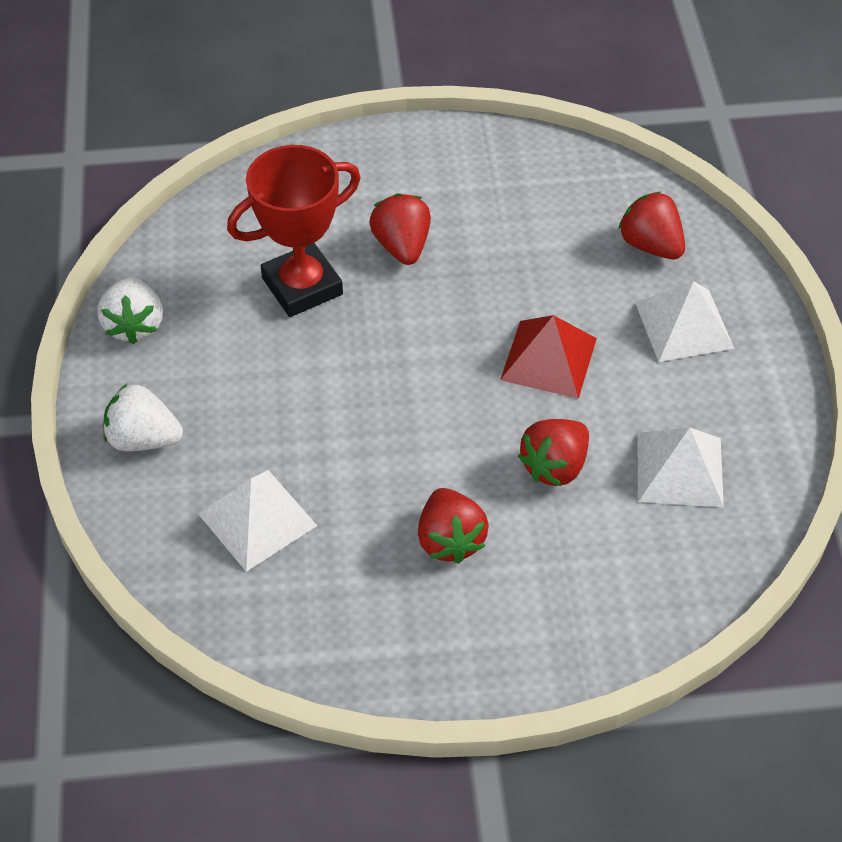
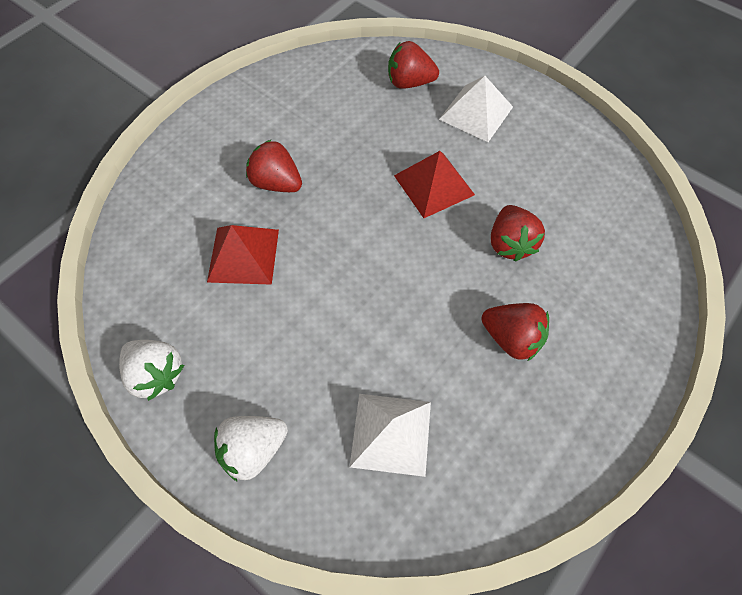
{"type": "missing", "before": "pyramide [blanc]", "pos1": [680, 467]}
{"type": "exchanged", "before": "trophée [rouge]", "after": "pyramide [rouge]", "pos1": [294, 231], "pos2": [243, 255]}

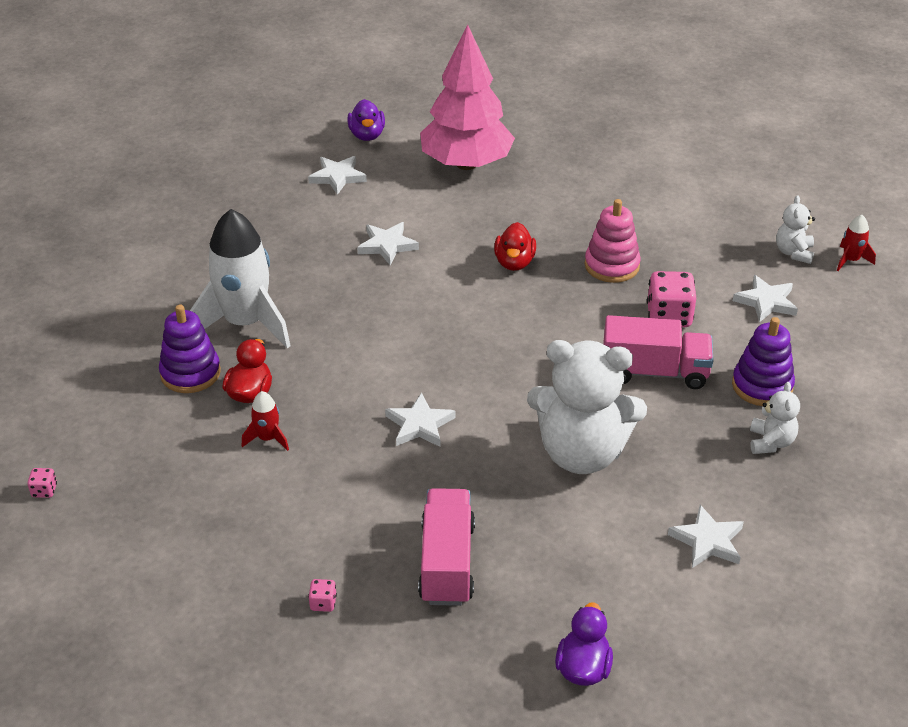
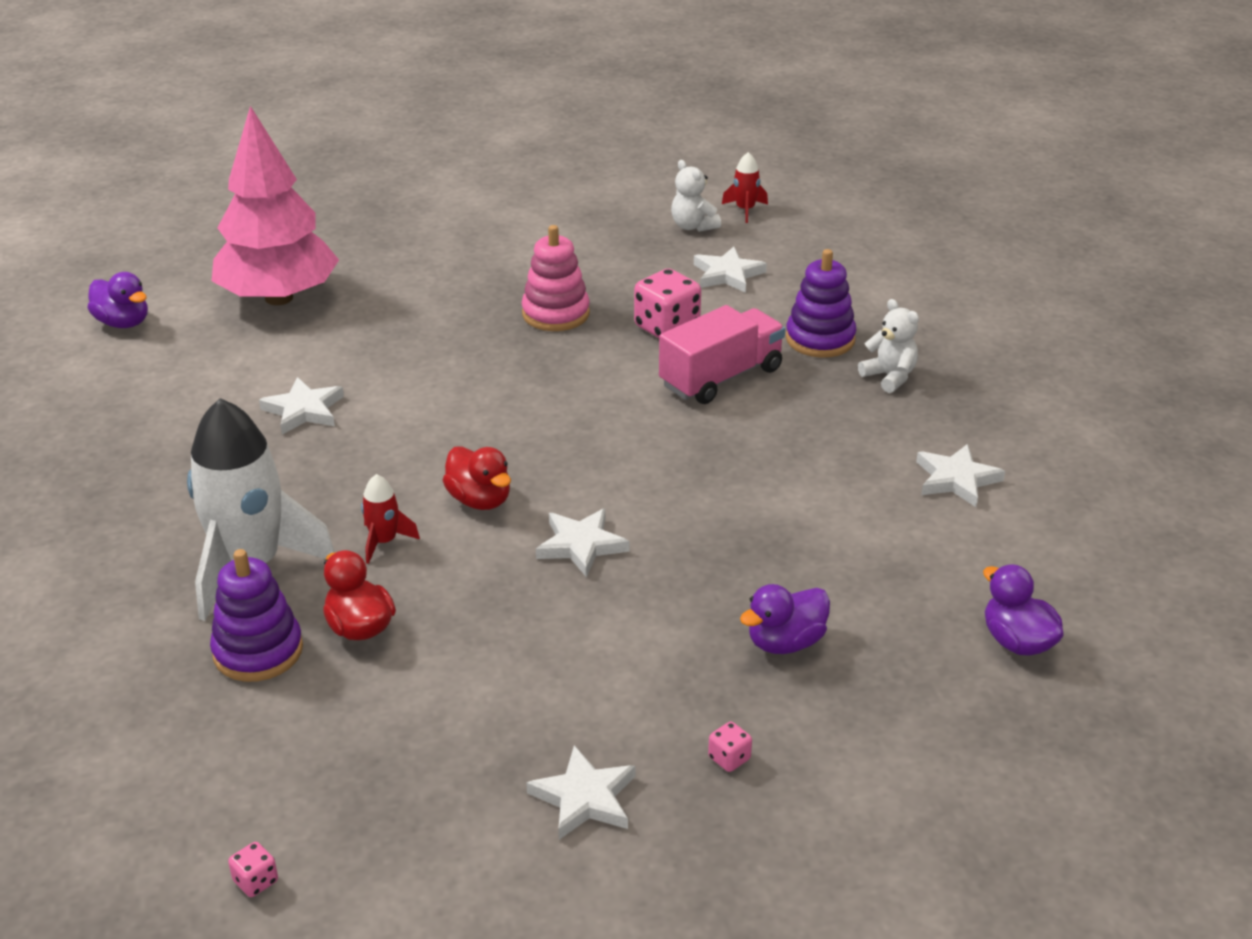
{"type": "missing", "before": "ours en peluche [blanc]", "pos1": [587, 407]}
{"type": "relocated", "before": "fusée [rouge]", "pos1": [265, 421], "pos2": [390, 519]}
{"type": "relocated", "before": "étoile [blanc]", "pos1": [337, 175], "pos2": [581, 792]}
{"type": "relocated", "before": "canard [rouge]", "pos1": [515, 246], "pos2": [477, 478]}
{"type": "exchanged", "before": "camion [rose]", "after": "canard [violet]", "pos1": [446, 547], "pos2": [785, 619]}

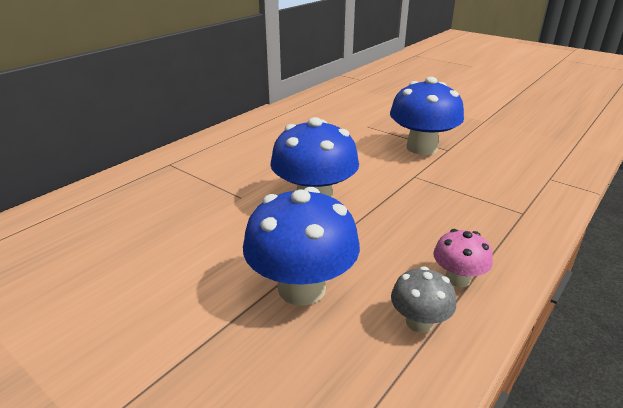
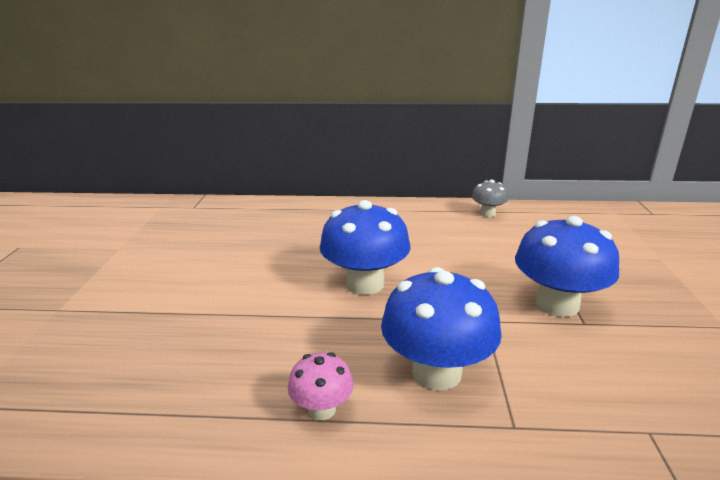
{"type": "relocated", "before": "champignon [bleu]", "pos1": [301, 246], "pos2": [441, 328]}
{"type": "relocated", "before": "champignon [gris]", "pos1": [423, 299], "pos2": [490, 198]}

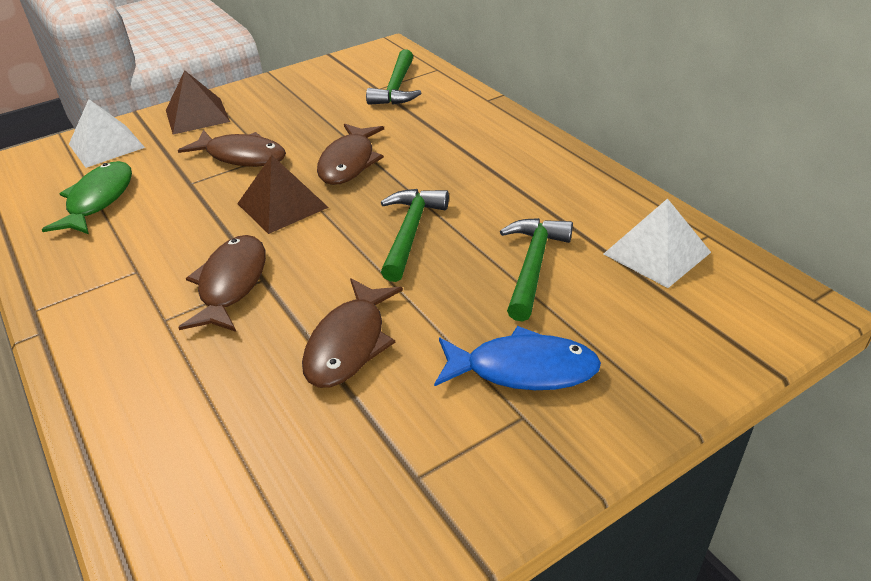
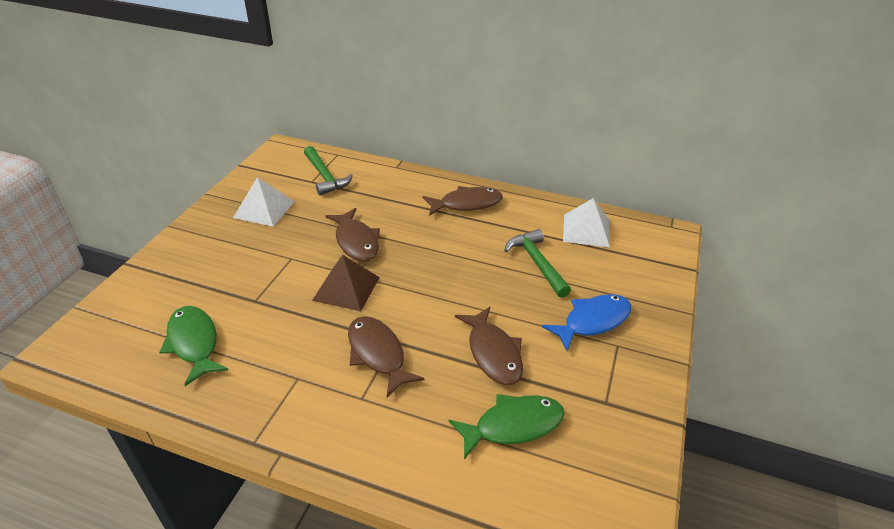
{"type": "missing", "before": "pyramide [marron]", "pos1": [198, 102]}
{"type": "missing", "before": "marteau [vert]", "pos1": [415, 235]}
{"type": "appeared", "after": "poisson [vert]", "pos2": [507, 426]}
{"type": "relocated", "before": "pyramide [blanc]", "pos1": [107, 133], "pos2": [264, 202]}
{"type": "relocated", "before": "poisson [marron]", "pos1": [232, 148], "pos2": [463, 201]}

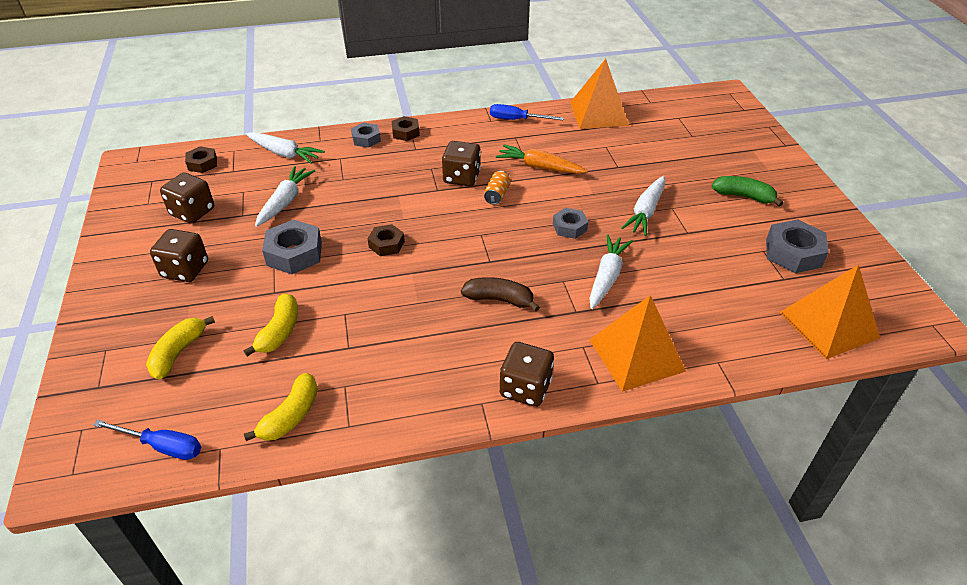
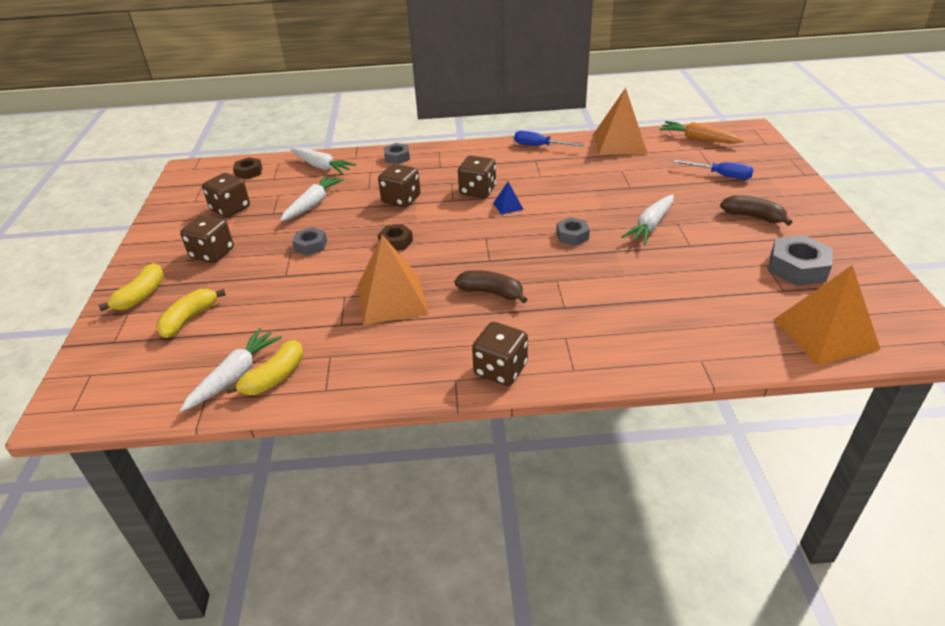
{"type": "missing", "before": "écrou [marron]", "pos1": [406, 128]}
{"type": "appeared", "after": "dé [marron]", "pos2": [399, 185]}
{"type": "relocated", "before": "tournevis [bleu]", "pos1": [147, 440], "pos2": [714, 169]}
{"type": "relocated", "before": "banane [jaune]", "pos1": [271, 325], "pos2": [131, 287]}
{"type": "relocated", "before": "carotte [orange]", "pos1": [542, 159], "pos2": [701, 132]}
{"type": "relocated", "before": "carotte [blanc]", "pos1": [611, 271], "pos2": [231, 370]}
{"type": "relocated", "before": "pyramide [orange]", "pos1": [638, 343], "pos2": [393, 280]}
{"type": "exchanged", "before": "canette [orange]", "after": "pyramide [bleu]", "pos1": [497, 188], "pos2": [508, 198]}
{"type": "colour", "before": "banane [vert]", "after": "banane [marron]", "pos1": [747, 191], "pos2": [756, 210]}
{"type": "size", "before": "écrou [gris]", "pos1": [292, 246], "pos2": [309, 241], "scale": 0.61}

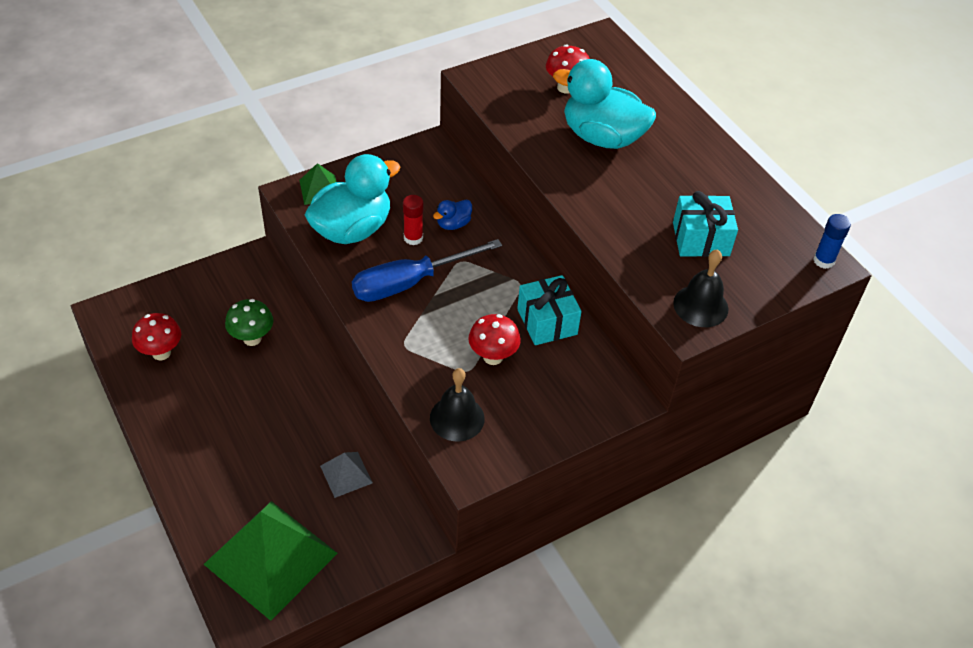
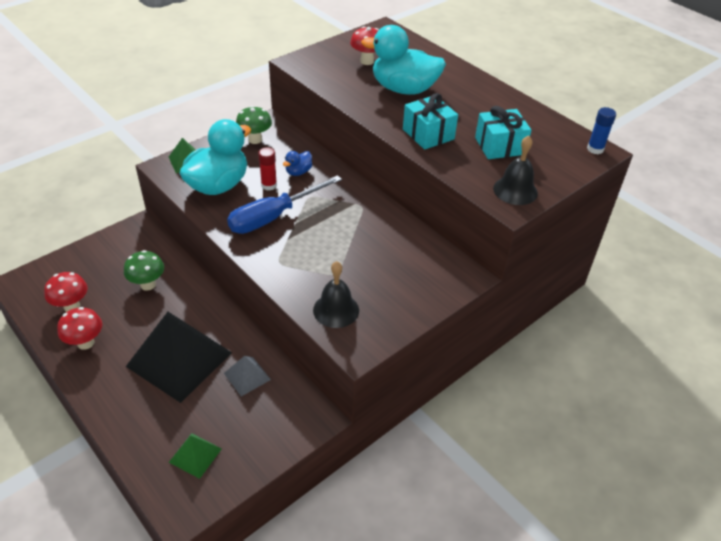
{"type": "appeared", "after": "pyramide [noir]", "pos2": [179, 357]}
{"type": "appeared", "after": "champignon [vert]", "pos2": [254, 125]}
{"type": "relocated", "before": "champignon [rouge]", "pos1": [494, 339], "pos2": [79, 328]}
{"type": "relocated", "before": "cadeau [turquoise]", "pos1": [549, 310], "pos2": [430, 121]}
{"type": "size", "before": "pyramide [vert]", "pos1": [270, 561], "pos2": [195, 456], "scale": 0.46}

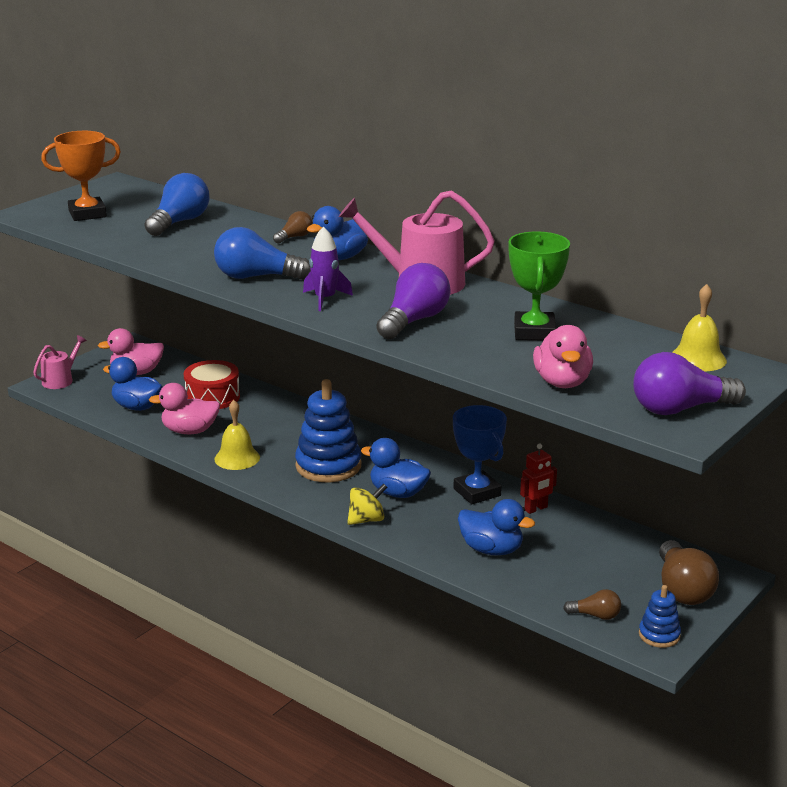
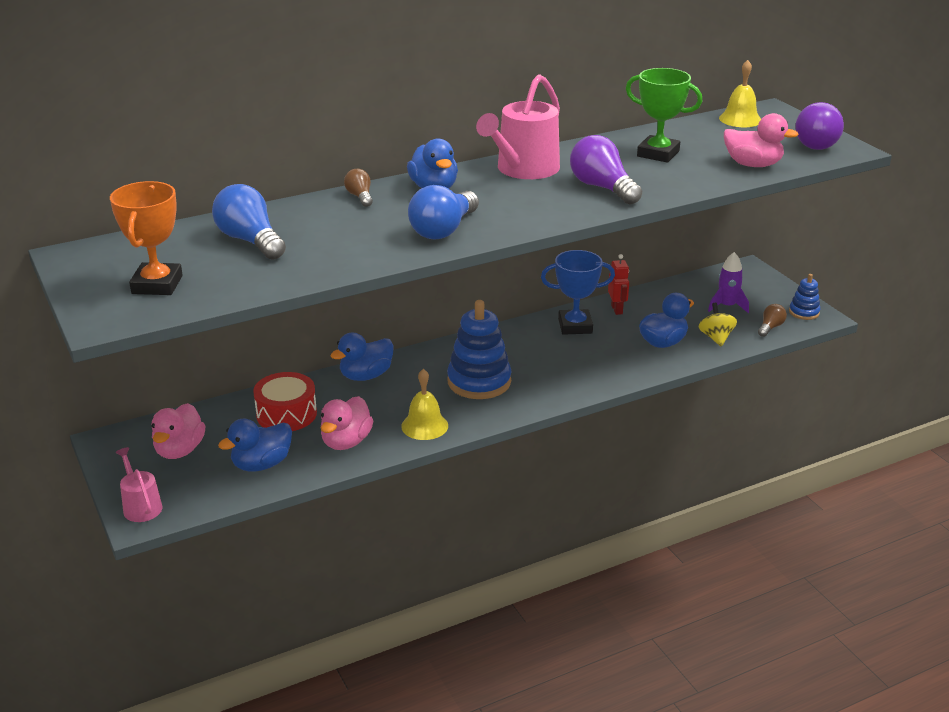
{"type": "missing", "before": "ampoule [marron]", "pos1": [689, 572]}
{"type": "relocated", "before": "fusée [violet]", "pos1": [328, 268], "pos2": [728, 282]}
{"type": "relocated", "before": "toupie [jaune]", "pos1": [367, 504], "pos2": [717, 325]}
{"type": "relocated", "before": "canard [bleu]", "pos1": [396, 468], "pos2": [362, 357]}

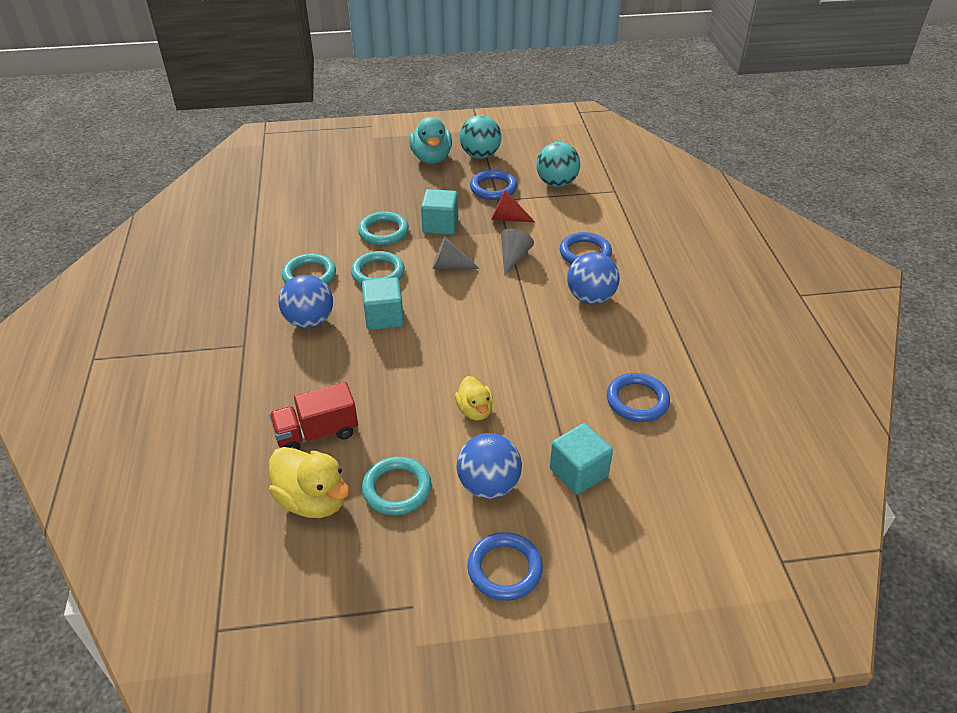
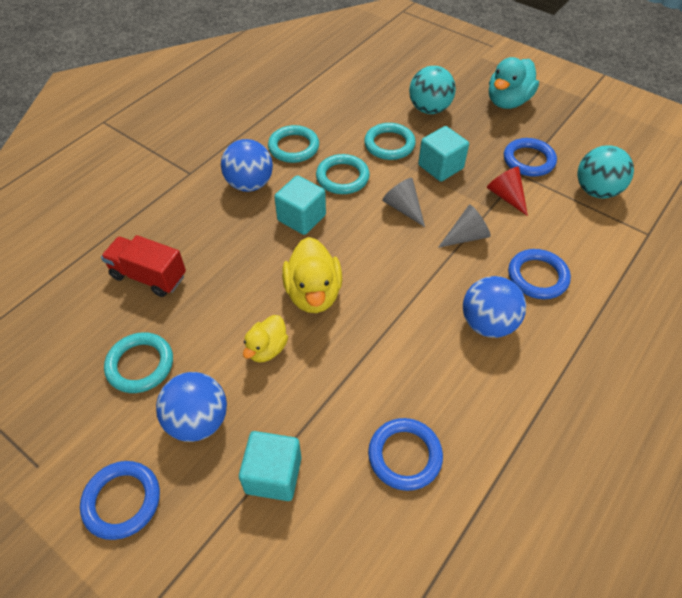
{"type": "relocated", "before": "canard [jaune]", "pos1": [309, 482], "pos2": [312, 275]}
{"type": "relocated", "before": "balle [turquoise]", "pos1": [481, 137], "pos2": [432, 90]}

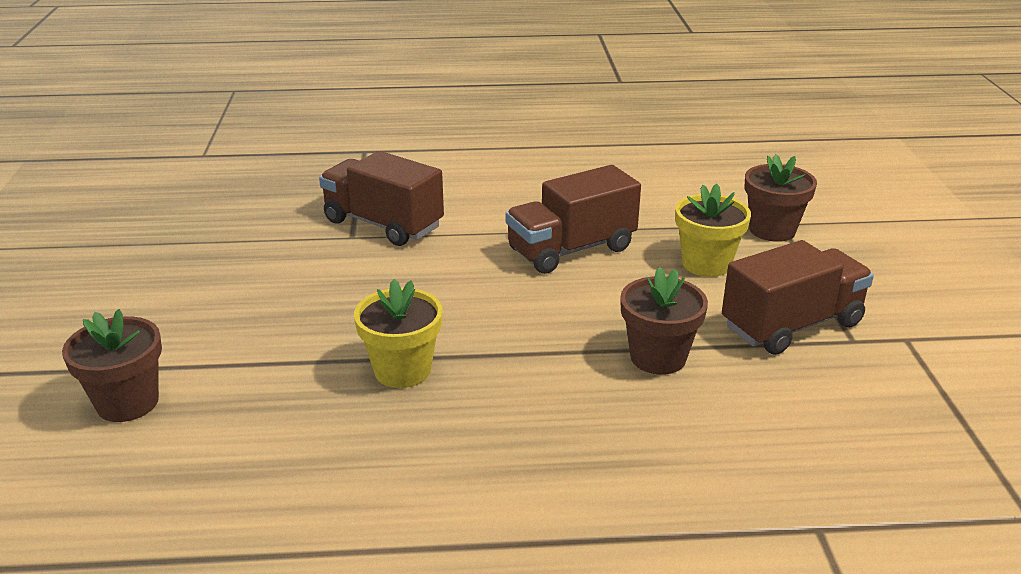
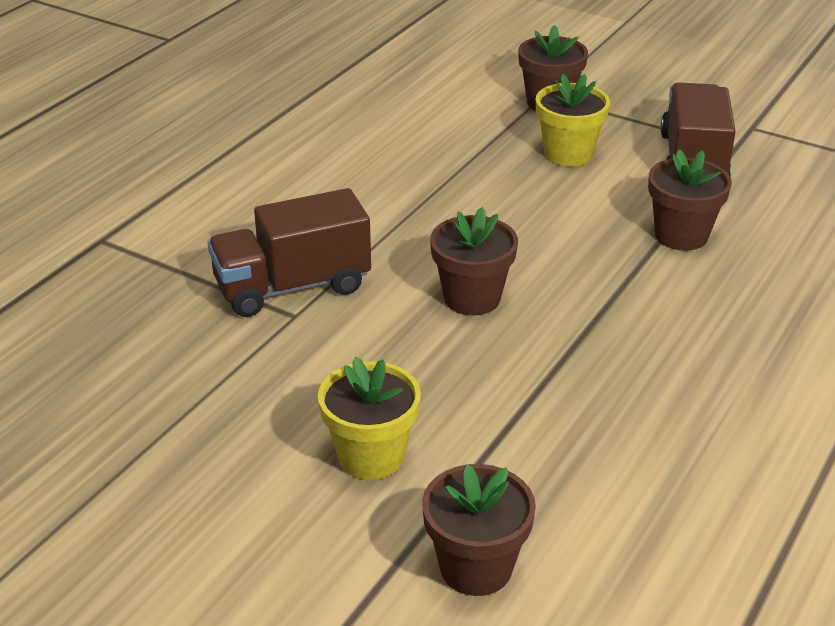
{"type": "missing", "before": "camion [marron]", "pos1": [573, 219]}
{"type": "appeared", "after": "pot de fleurs [marron]", "pos2": [474, 261]}
{"type": "relocated", "before": "pot de fleurs [jaune]", "pos1": [398, 333], "pos2": [369, 418]}

